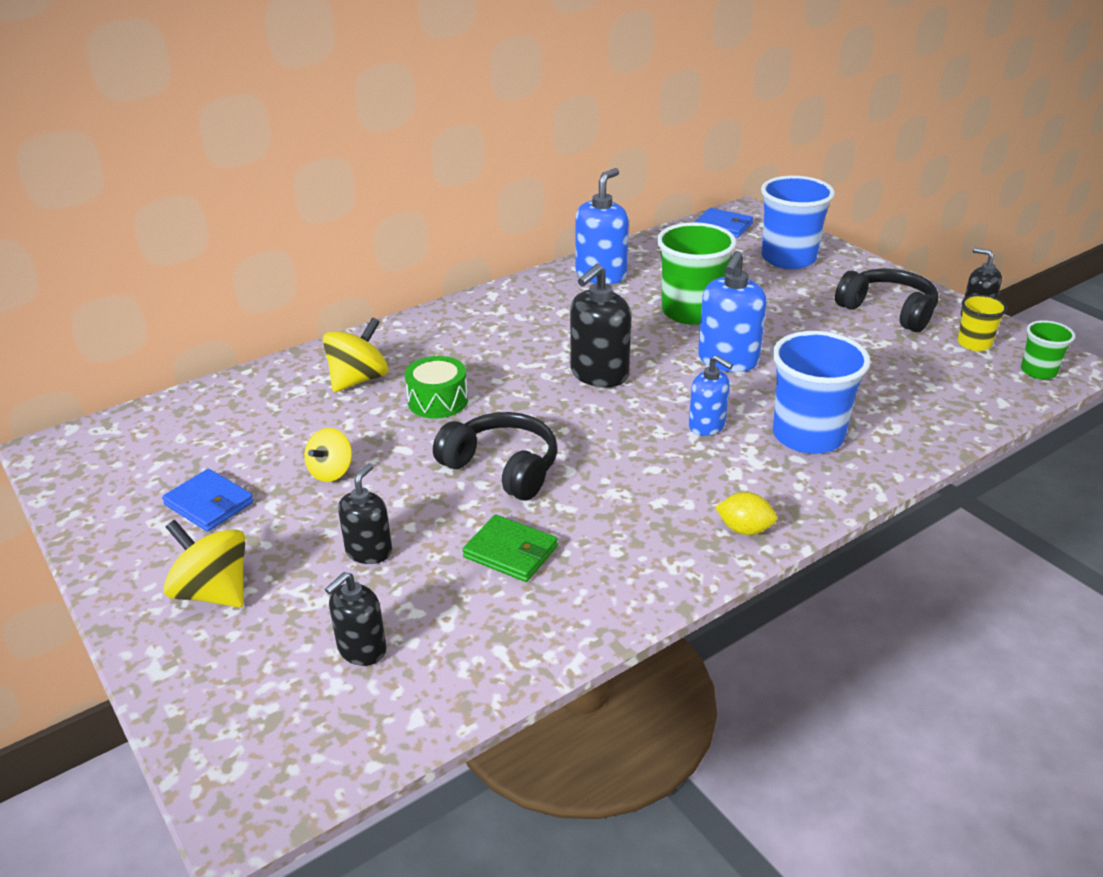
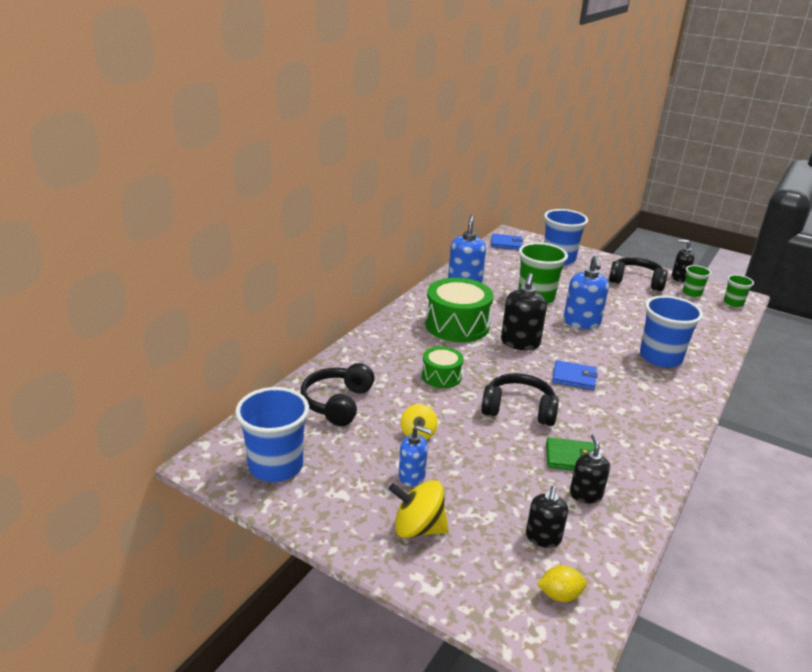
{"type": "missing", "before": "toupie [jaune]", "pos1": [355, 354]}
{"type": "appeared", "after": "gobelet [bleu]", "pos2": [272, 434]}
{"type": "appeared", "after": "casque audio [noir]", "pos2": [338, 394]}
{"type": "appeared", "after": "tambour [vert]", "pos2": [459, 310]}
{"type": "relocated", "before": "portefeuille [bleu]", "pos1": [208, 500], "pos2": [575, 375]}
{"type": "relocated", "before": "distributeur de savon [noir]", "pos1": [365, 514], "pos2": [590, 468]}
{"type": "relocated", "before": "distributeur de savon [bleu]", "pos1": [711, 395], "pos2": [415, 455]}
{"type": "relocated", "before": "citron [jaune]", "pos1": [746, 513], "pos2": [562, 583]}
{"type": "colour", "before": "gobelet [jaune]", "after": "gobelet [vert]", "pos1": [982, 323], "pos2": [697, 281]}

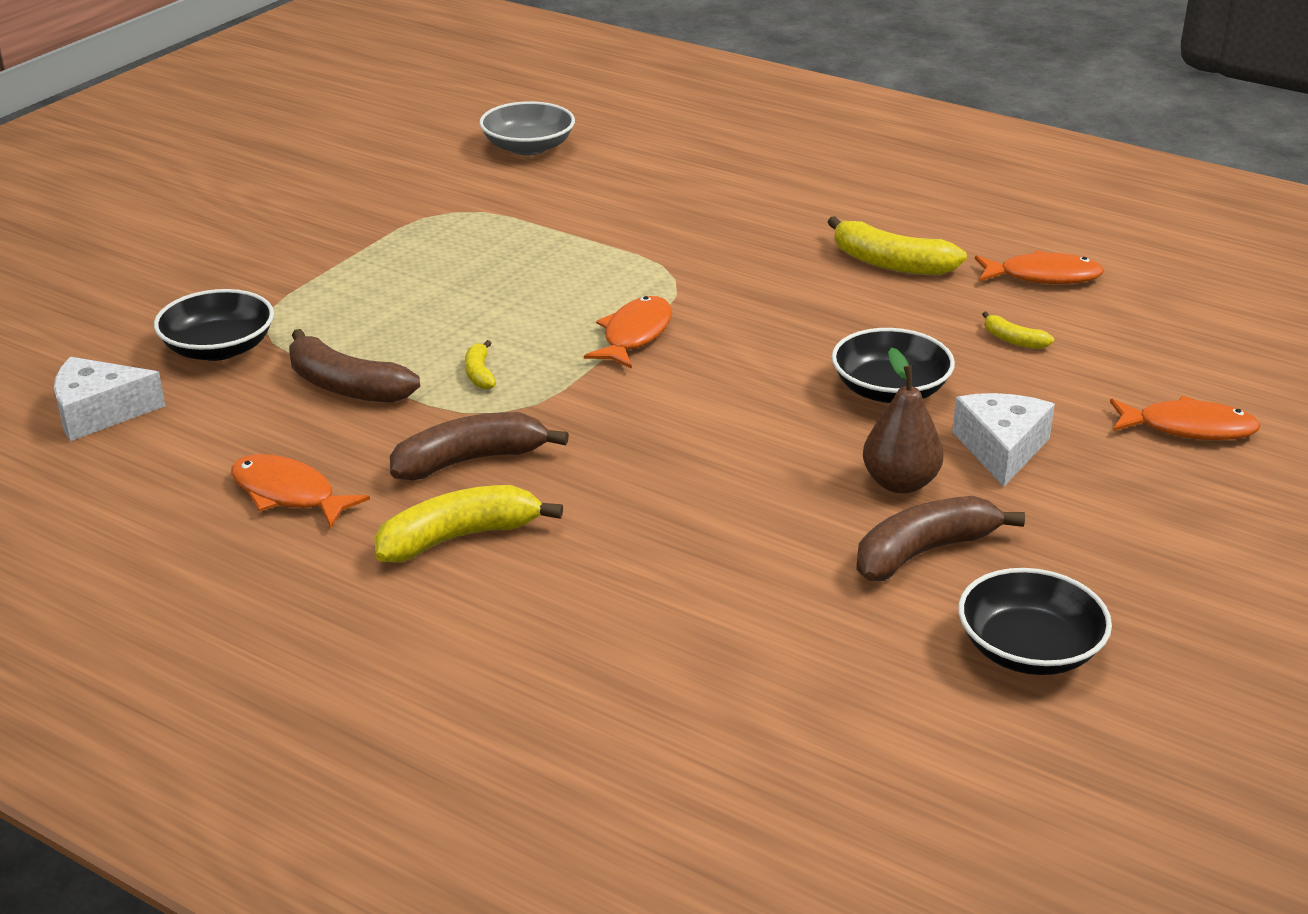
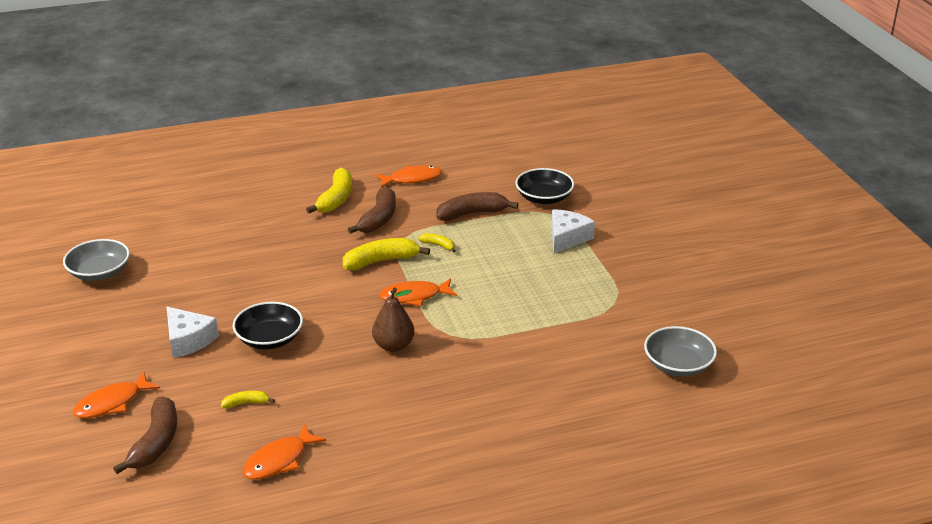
{"type": "relocated", "before": "fromage [blanc]", "pos1": [109, 399], "pos2": [573, 231]}
{"type": "relocated", "before": "banane [jaune]", "pos1": [897, 245], "pos2": [386, 254]}
{"type": "relocated", "before": "banane [marron]", "pos1": [940, 538], "pos2": [145, 435]}
{"type": "relocated", "before": "poire [marron]", "pos1": [903, 420], "pos2": [393, 320]}
{"type": "colour", "before": "bol [noir]", "after": "bol [gris]", "pos1": [1035, 621], "pos2": [96, 260]}
{"type": "spun", "before": "poisson [orange]", "pos1": [628, 332], "pos2": [418, 292], "turn": 105}

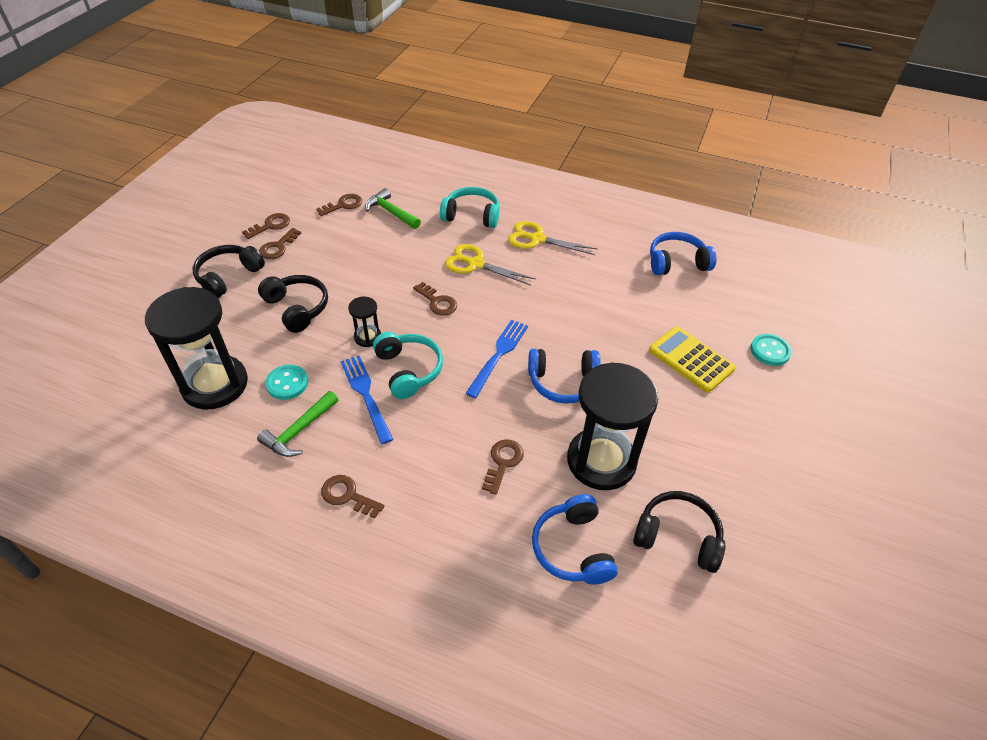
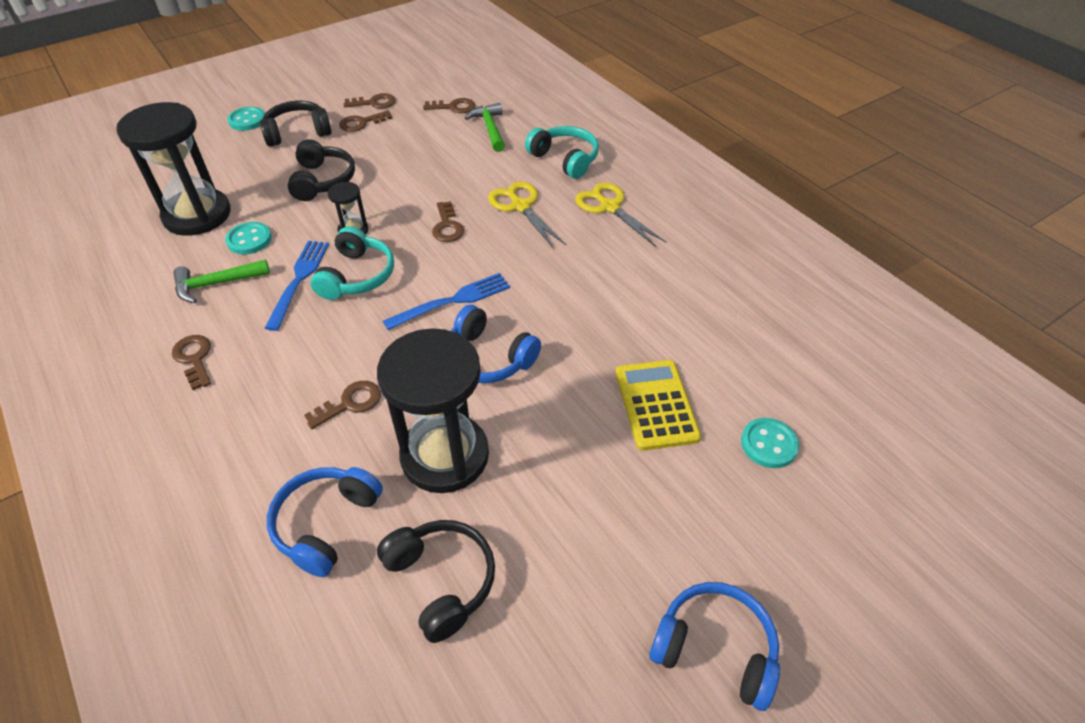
{"type": "appeared", "after": "bouton [turquoise]", "pos2": [246, 119]}
{"type": "relocated", "before": "casque audio [bleu]", "pos1": [683, 253], "pos2": [714, 646]}

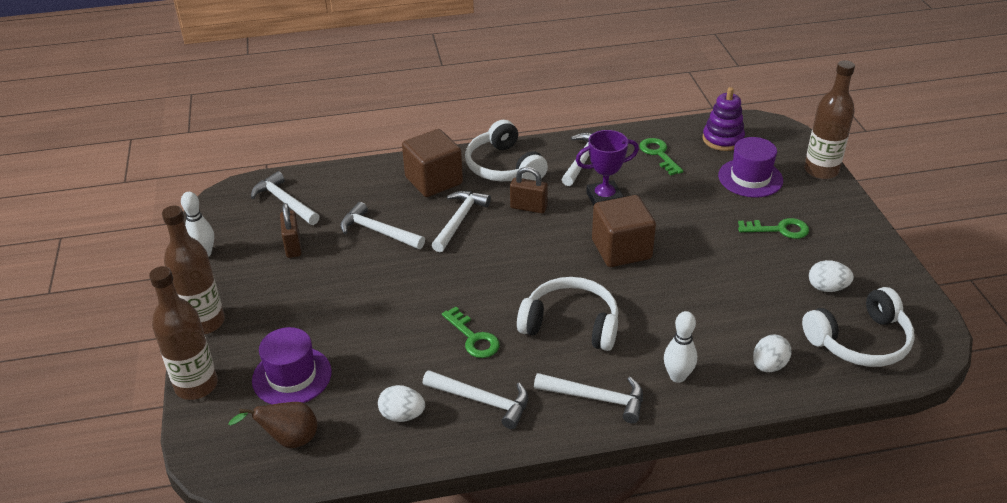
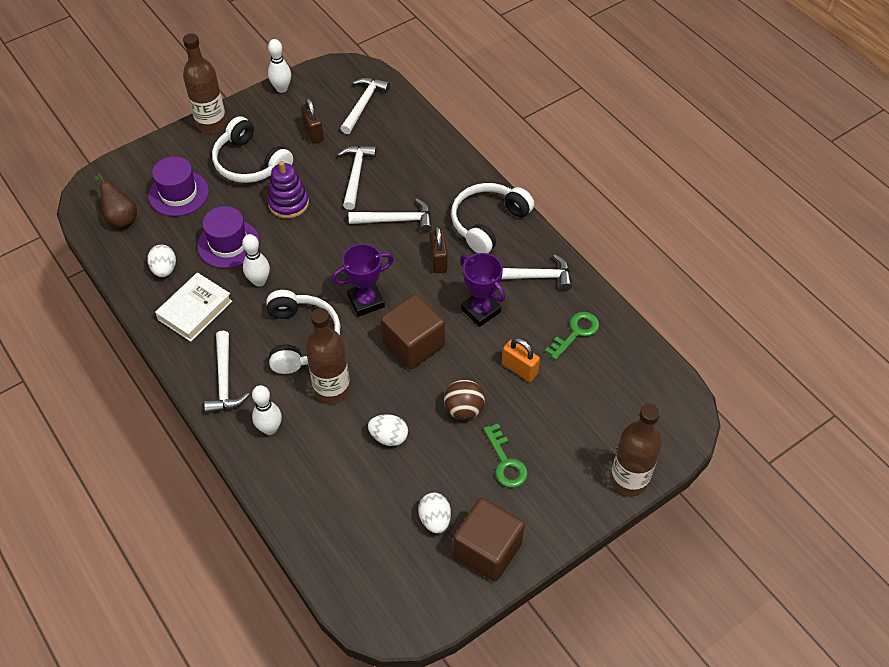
{"type": "appeared", "after": "trophée [violet]", "pos2": [363, 280]}
{"type": "appeared", "after": "balle [marron]", "pos2": [464, 399]}
{"type": "appeared", "after": "cadenas [orange]", "pos2": [521, 360]}
{"type": "relocated", "before": "bouteille [marron]", "pos1": [183, 333], "pos2": [328, 356]}
{"type": "relocated", "before": "cube [marron]", "pos1": [432, 163], "pos2": [489, 540]}
{"type": "relocated", "before": "jouet à empiler [violet]", "pos1": [724, 119], "pos2": [288, 190]}
{"type": "relocated", "before": "chapeau [violet]", "pos1": [750, 167], "pos2": [228, 237]}
{"type": "relocated", "before": "œuf [blanc]", "pos1": [772, 353], "pos2": [388, 430]}
{"type": "relocated", "before": "casque audio [blanc]", "pos1": [858, 327], "pos2": [252, 149]}
{"type": "exchanged", "before": "marteau [blanc]", "after": "livre [blanc]", "pos1": [475, 399], "pos2": [193, 307]}
{"type": "exchanged", "before": "clé [vert]", "after": "quille [blanc]", "pos1": [471, 332], "pos2": [256, 260]}
{"type": "spun", "before": "cadenas [marron]", "pos1": [290, 230], "pos2": [312, 121], "turn": -75}

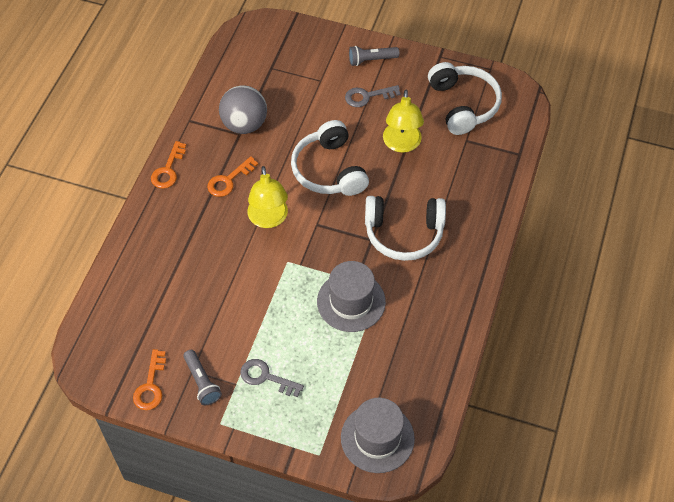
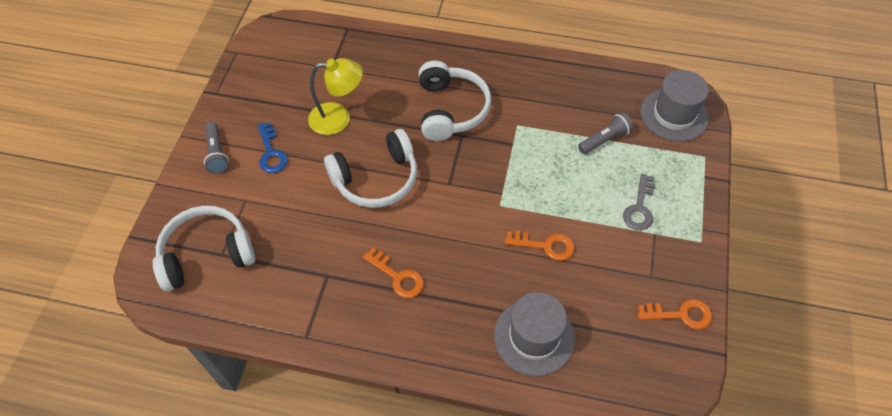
{"type": "missing", "before": "balle [gris]", "pos1": [243, 109]}
{"type": "missing", "before": "lampe [jaune]", "pos1": [267, 197]}
{"type": "relocated", "before": "clé [orange]", "pos1": [168, 165], "pos2": [539, 246]}
{"type": "relocated", "before": "lampe de poche [gris]", "pos1": [202, 377], "pos2": [605, 133]}
{"type": "relocated", "before": "chapeau [gris]", "pos1": [351, 296], "pos2": [534, 334]}
{"type": "relocated", "before": "casque audio [blanc]", "pos1": [465, 98], "pos2": [204, 249]}
{"type": "colour", "before": "clé [gris]", "after": "clé [bleu]", "pos1": [373, 96], "pos2": [273, 147]}

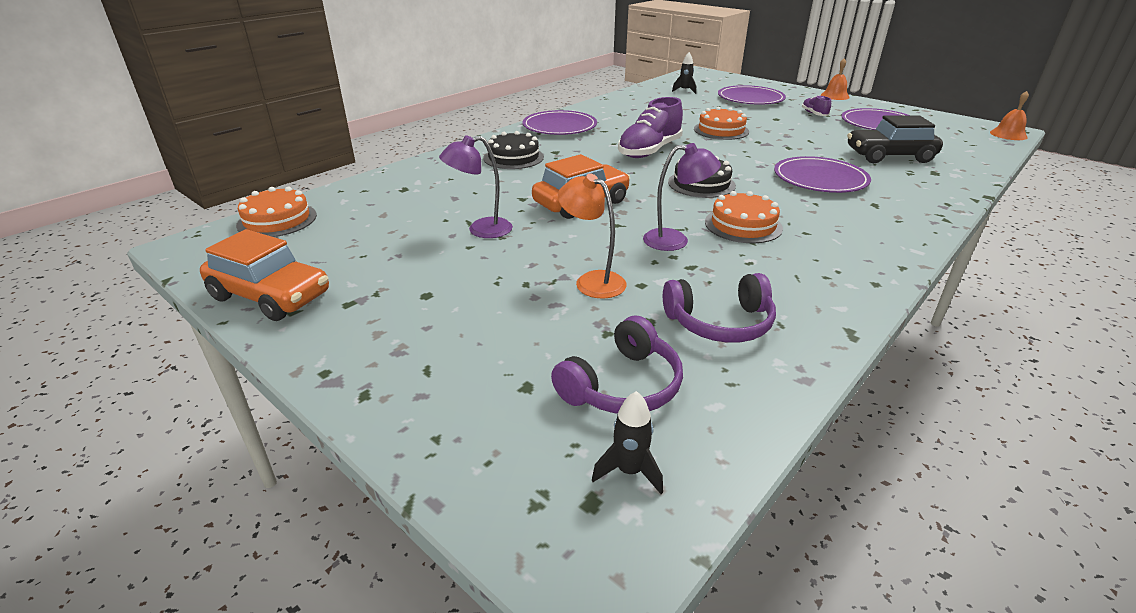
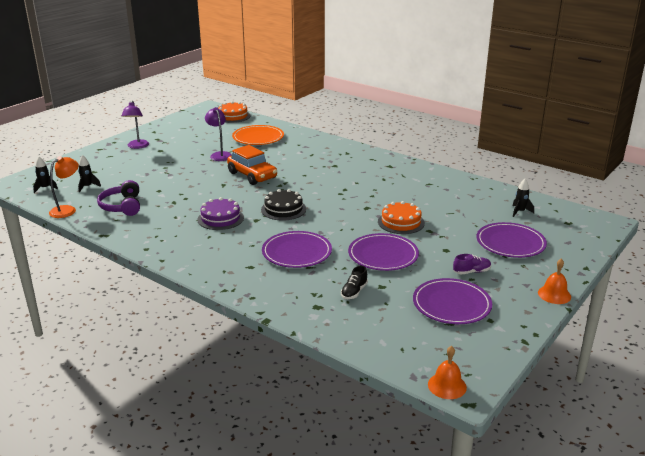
{"type": "missing", "before": "voiture [orange]", "pos1": [264, 275]}
{"type": "missing", "before": "gâteau [noir]", "pos1": [513, 150]}
{"type": "missing", "before": "chaussure [violet]", "pos1": [650, 127]}
{"type": "appeared", "after": "assiette [orange]", "pos2": [258, 135]}
{"type": "relocated", "before": "assiette [violet]", "pos1": [559, 122], "pos2": [383, 252]}
{"type": "relocated", "before": "lampe [orange]", "pos1": [592, 235], "pos2": [64, 187]}
{"type": "relocated", "before": "lampe [violet]", "pos1": [682, 197], "pos2": [135, 125]}
{"type": "exchanged", "before": "casque audio [violet]", "after": "fusée [noir]", "pos1": [617, 365], "pos2": [89, 173]}
{"type": "exchanged", "before": "voiture [noir]", "after": "chaussure [noir]", "pos1": [895, 139], "pos2": [354, 282]}
{"type": "colour", "before": "gâteau [orange]", "after": "gâteau [violet]", "pos1": [744, 217], "pos2": [220, 213]}

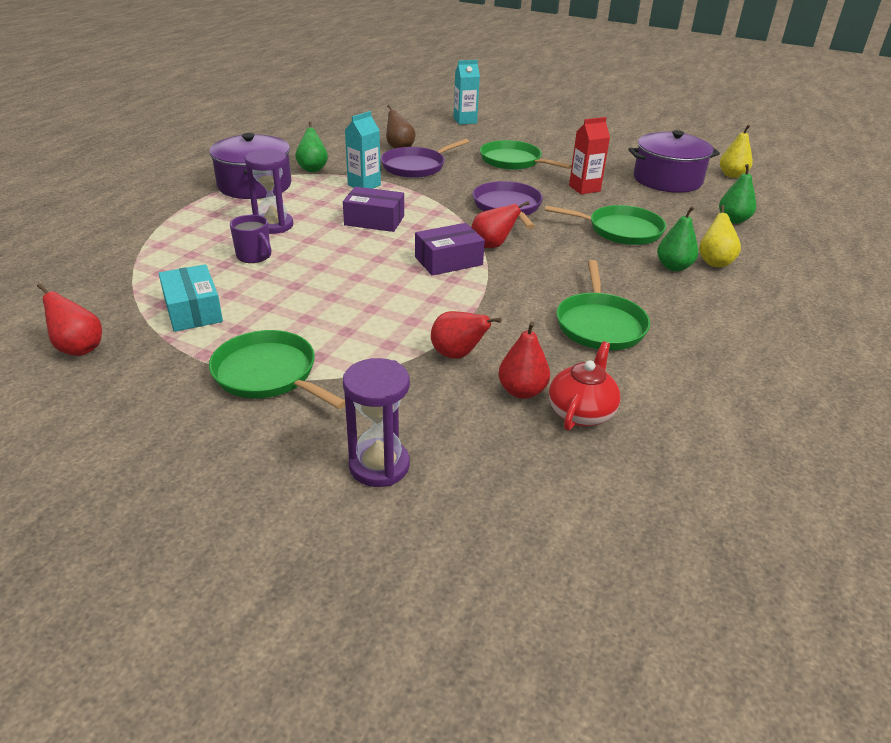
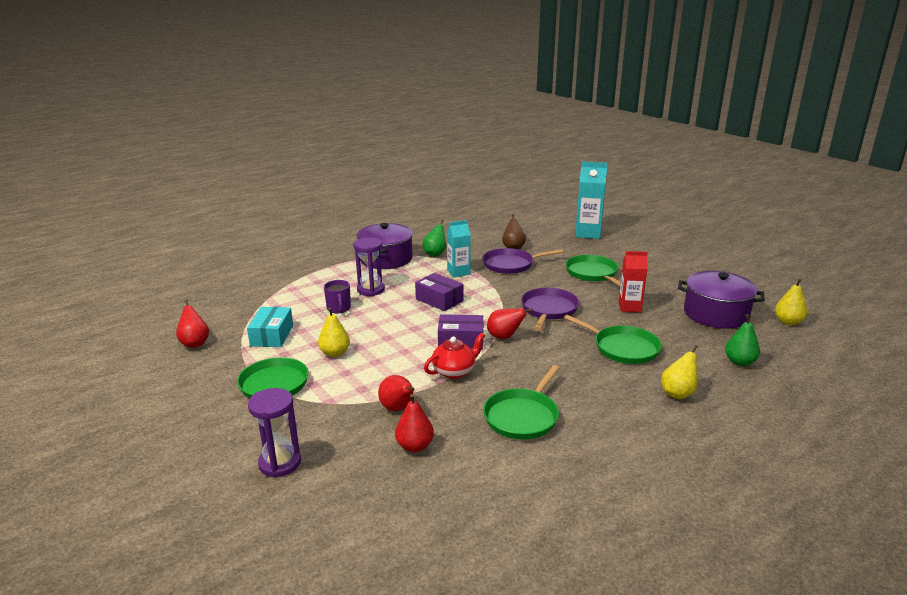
{"type": "missing", "before": "poire [vert]", "pos1": [677, 238]}
{"type": "appeared", "after": "poire [jaune]", "pos2": [334, 332]}
{"type": "relocated", "before": "théière [rouge]", "pos1": [585, 386], "pos2": [454, 356]}
{"type": "size", "before": "brique de lait [turquoise]", "pos1": [467, 92], "pos2": [591, 200], "scale": 1.51}

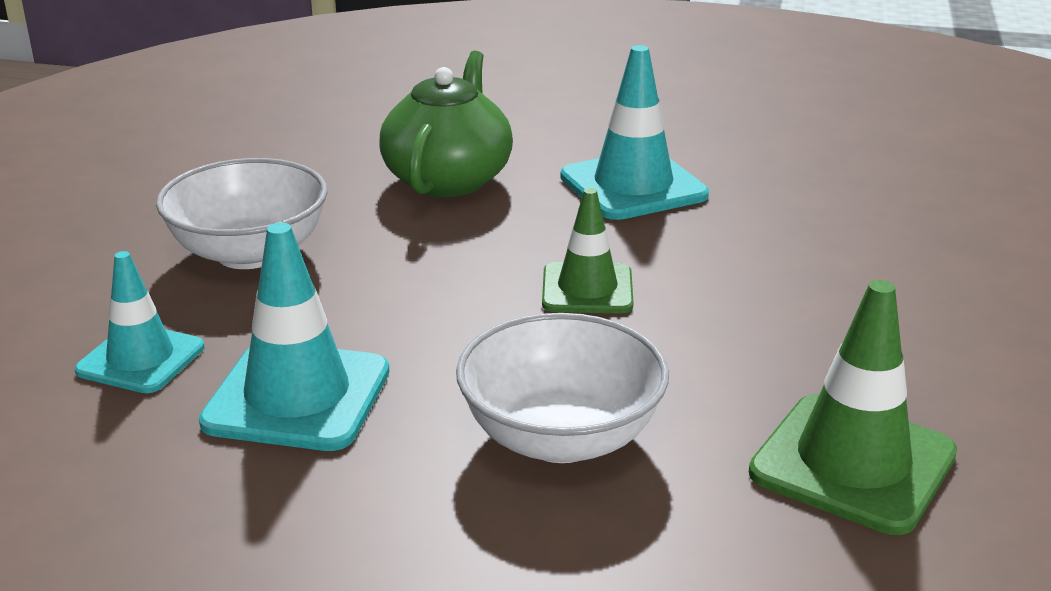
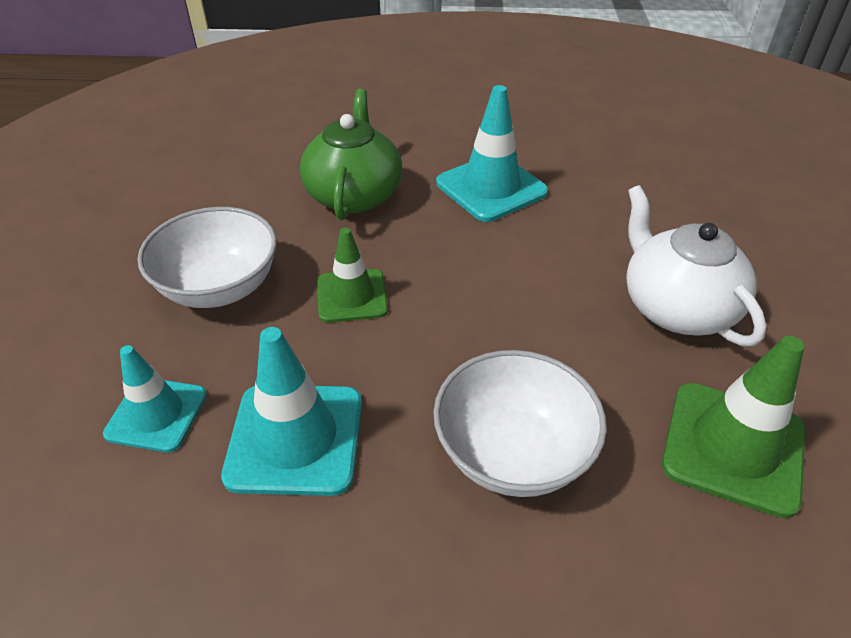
{"type": "appeared", "after": "théière [blanc]", "pos2": [696, 265]}
{"type": "relocated", "before": "cône de chantier [vert]", "pos1": [588, 250], "pos2": [352, 275]}

